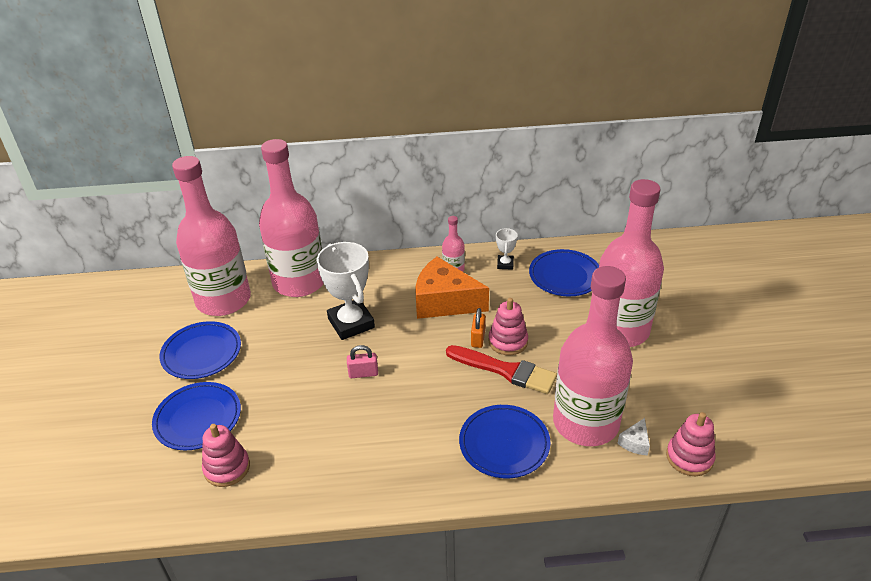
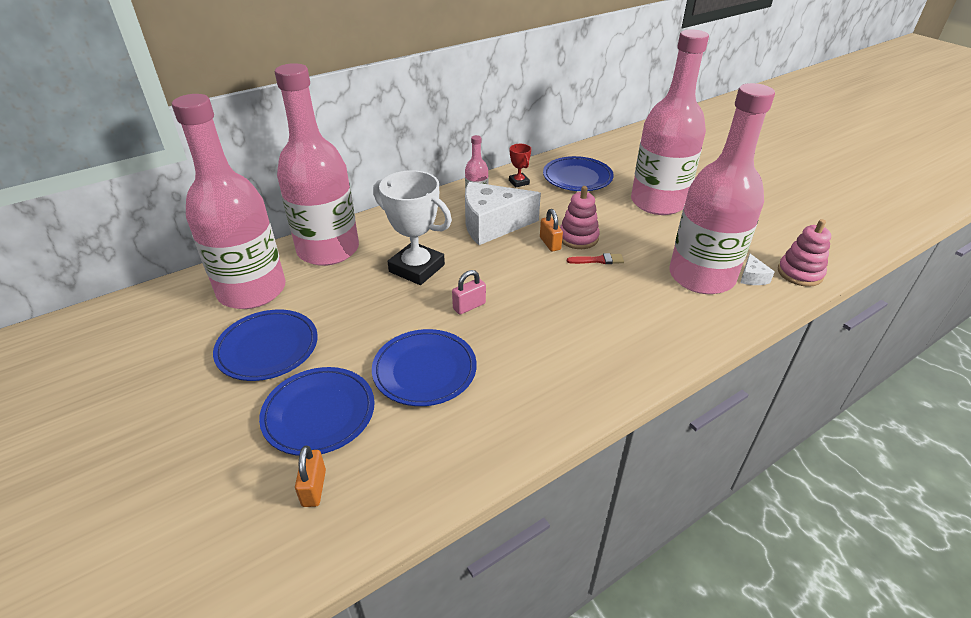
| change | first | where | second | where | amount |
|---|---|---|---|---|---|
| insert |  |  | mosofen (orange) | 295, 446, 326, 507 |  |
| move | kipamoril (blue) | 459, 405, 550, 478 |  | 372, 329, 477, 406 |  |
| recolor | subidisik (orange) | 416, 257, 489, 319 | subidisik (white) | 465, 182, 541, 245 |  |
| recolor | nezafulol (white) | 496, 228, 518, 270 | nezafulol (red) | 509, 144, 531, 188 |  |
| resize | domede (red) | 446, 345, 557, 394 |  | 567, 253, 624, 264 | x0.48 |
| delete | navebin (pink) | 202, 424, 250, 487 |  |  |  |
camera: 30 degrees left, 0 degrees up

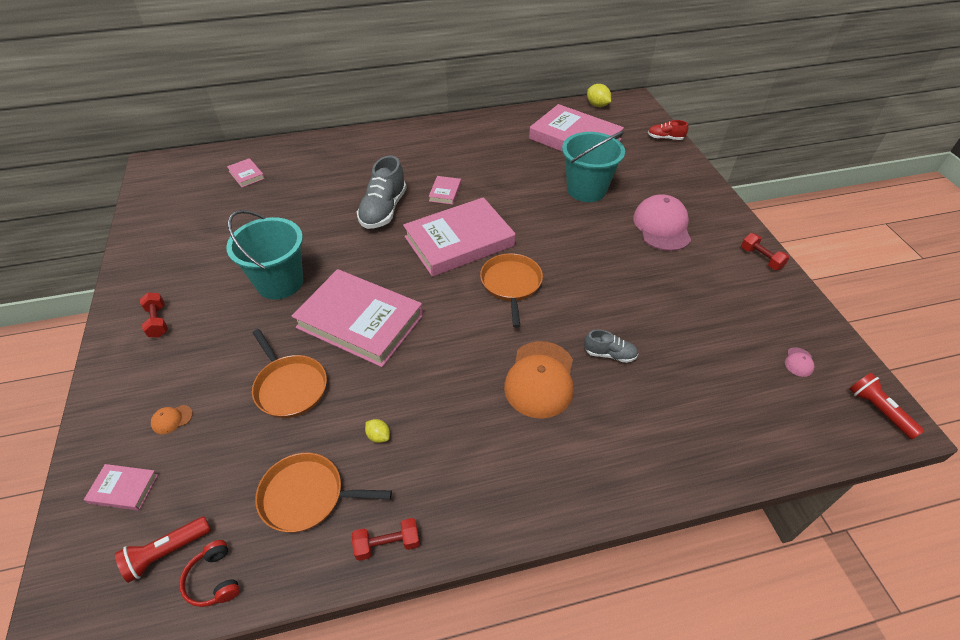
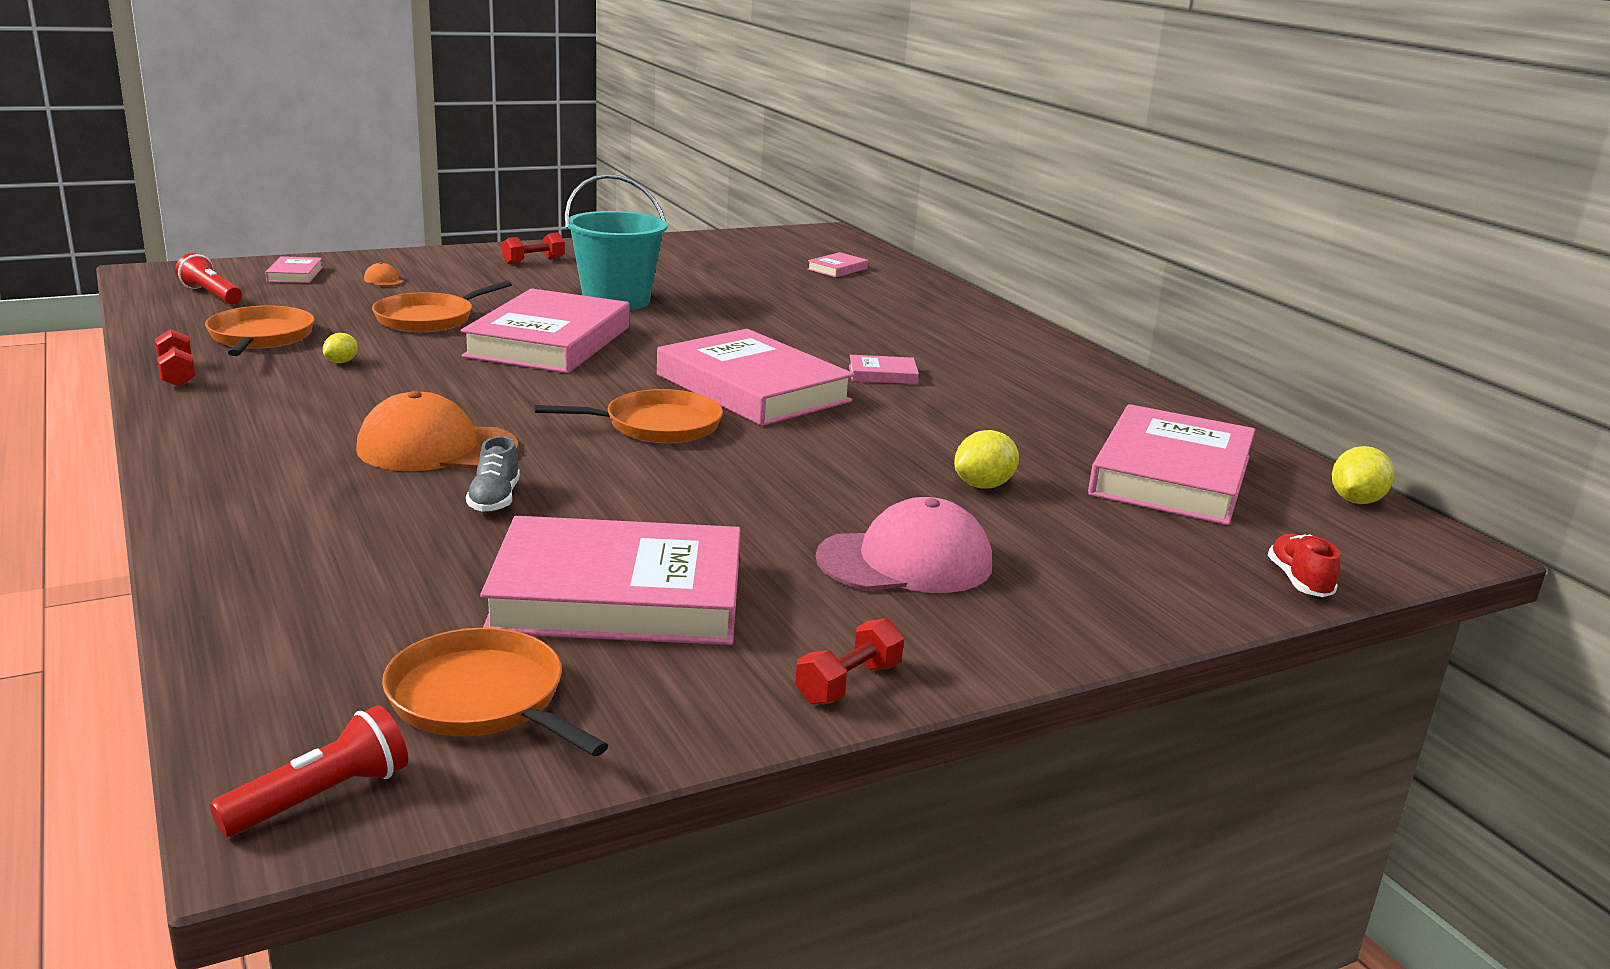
| change | first | where | second | where | amount |
|---|---|---|---|---|---|
| replace | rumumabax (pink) | 785, 347, 814, 377 | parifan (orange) | 382, 628, 608, 756 |  |
| insert |  |  | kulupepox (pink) | 480, 516, 741, 645 |  |
| replace | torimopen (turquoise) | 562, 131, 625, 202 | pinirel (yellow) | 954, 430, 1019, 489 |  |
| delete | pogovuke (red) | 179, 540, 240, 607 |  |  |  |
| delete | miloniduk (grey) | 357, 156, 407, 229 |  |  |  |
camera: 75 degrees right, 25 degrees down

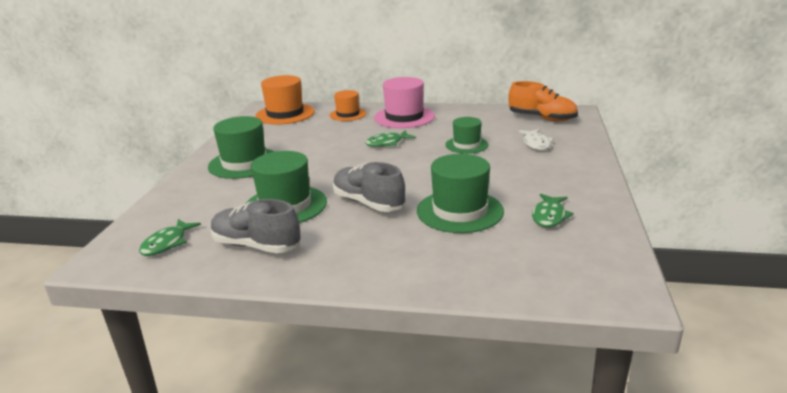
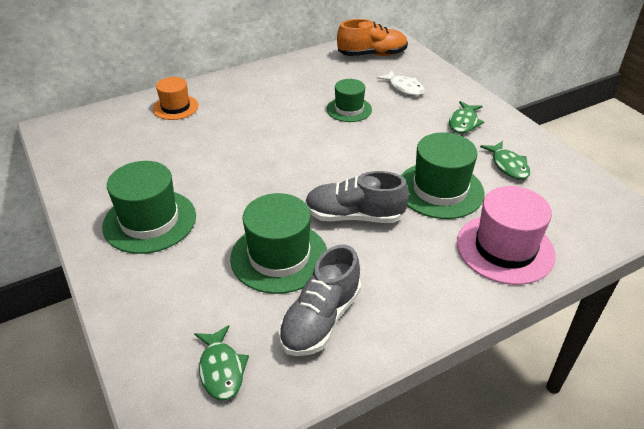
| change | first | where | second | where | amount |
|---|---|---|---|---|---|
| rotate | miloniduk (grey) | 211, 199, 301, 253 |  | 278, 244, 361, 356 | 45 degrees counterclockwise |
| move | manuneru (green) | 365, 130, 416, 147 |  | 449, 101, 484, 133 |  |
| move | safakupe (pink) | 374, 77, 435, 128 |  | 457, 186, 556, 285 |  |
| delete | safakupe (orange) | 255, 75, 315, 125 |  |  |  |
camera: 40 degrees left, 15 degrees up

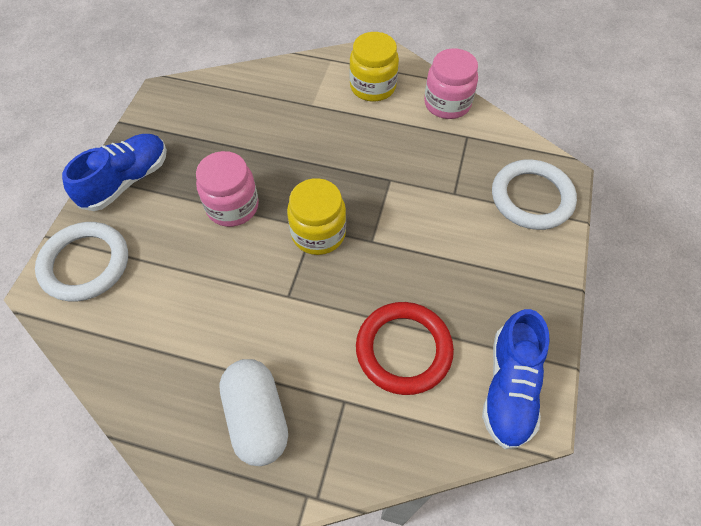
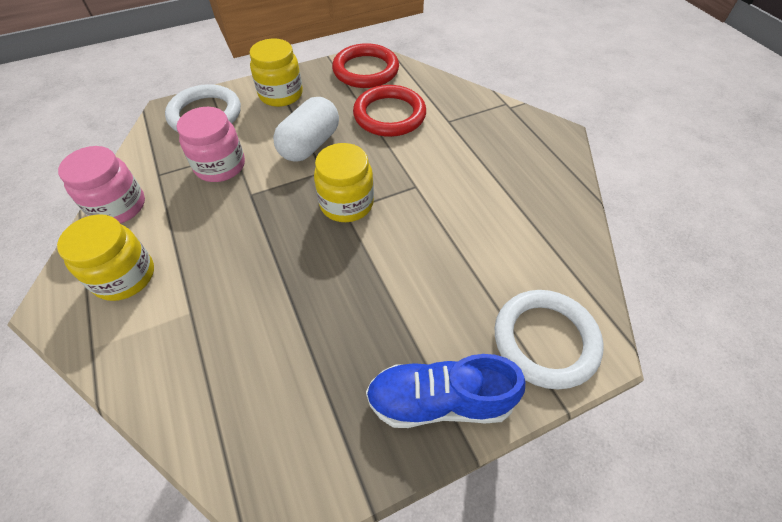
| change | first | where | second | where | amount |
|---|---|---|---|---|---|
| move | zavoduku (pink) | 196, 151, 259, 227 |  | 177, 107, 245, 182 |  |
| insert |  |  | zavoduku (yellow) | 249, 39, 303, 107 |  |
| move | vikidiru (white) | 219, 359, 288, 466 |  | 273, 97, 339, 162 |  |
| replace | miloniduk (blue) | 482, 309, 550, 449 | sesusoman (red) | 332, 43, 399, 88 |  |
camera: 130 degrees left, 5 degrees down

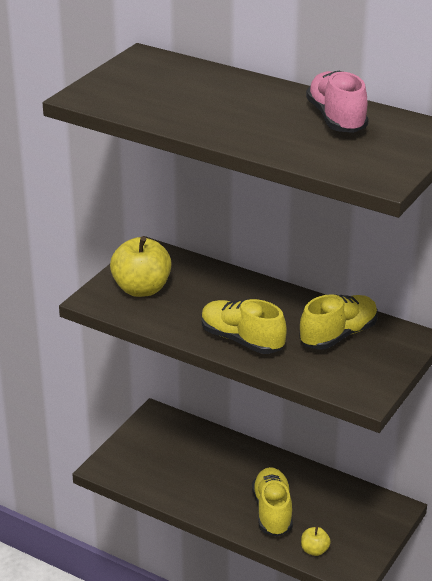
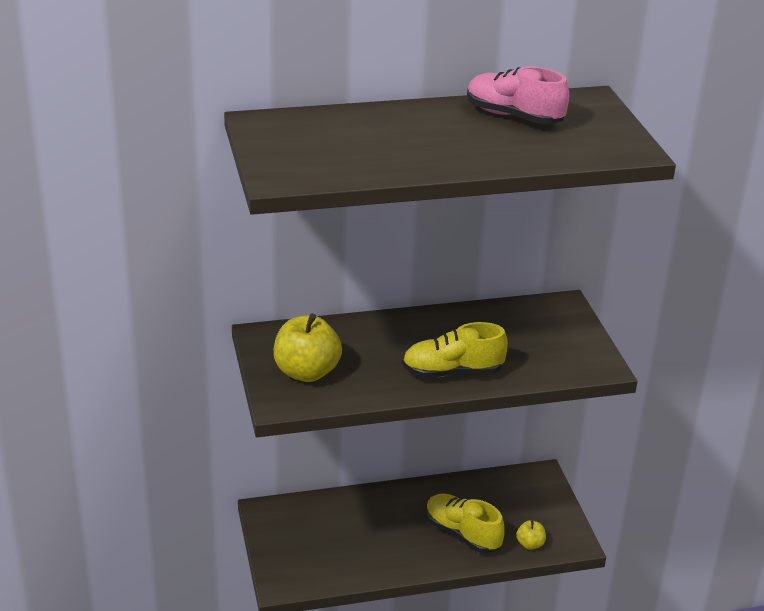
| change | first | where | second | where | amount |
|---|---|---|---|---|---|
| delete | miloniduk (yellow) | 299, 294, 378, 350 |  |  |  |
camera: 45 degrees left, 0 degrees up

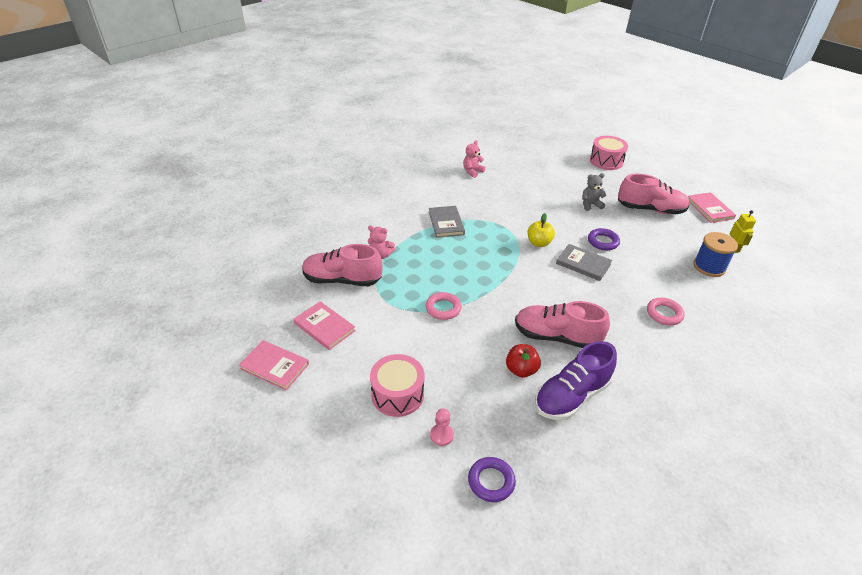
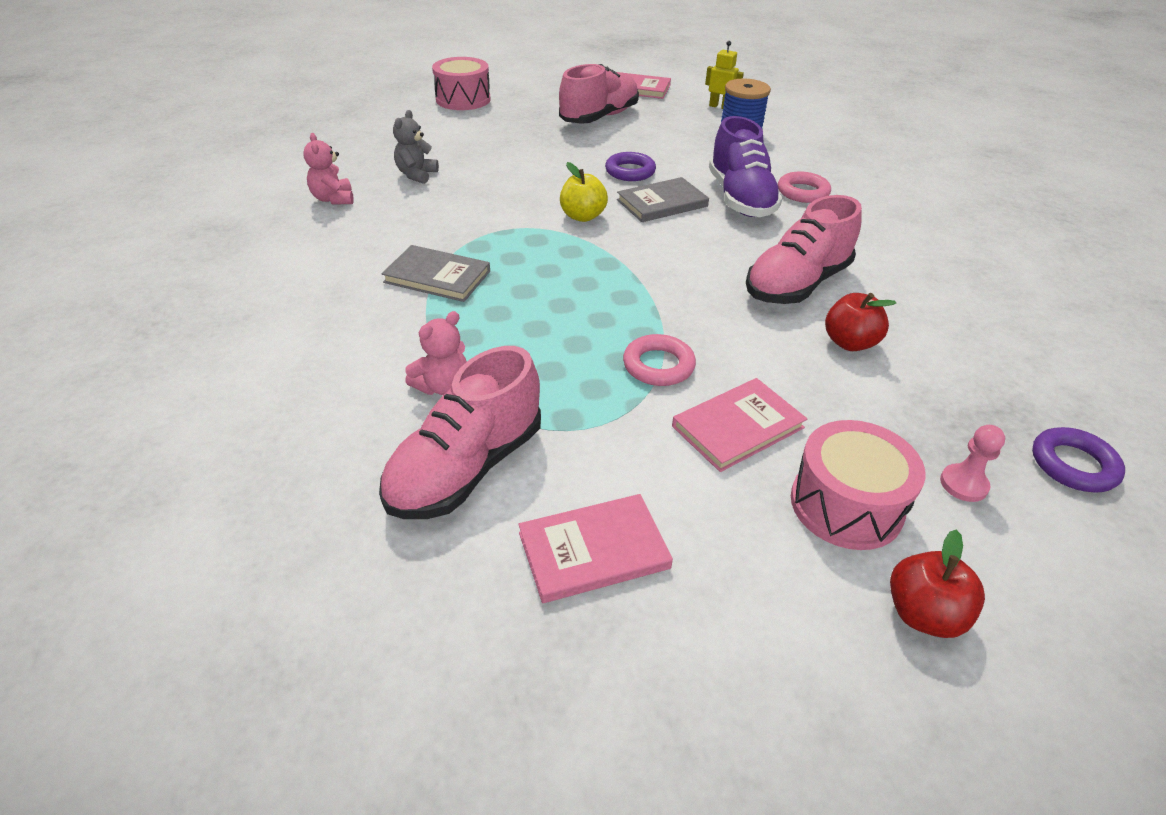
| change | first | where | second | where | amount |
|---|---|---|---|---|---|
| move | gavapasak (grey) | 582, 173, 607, 211 |  | 393, 110, 439, 184 |  |
| move | kulupepox (pink) | 239, 340, 309, 391 |  | 672, 378, 807, 472 |  |
| move | miloniduk (purple) | 535, 341, 617, 420 |  | 709, 116, 783, 217 |  |
| insert |  |  | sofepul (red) | 890, 530, 985, 638 |  |
camera: 60 degrees left, 0 degrees up

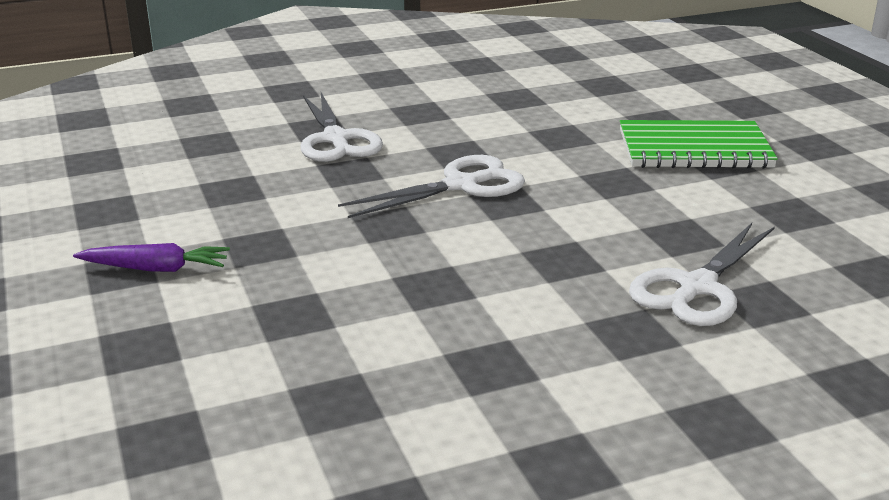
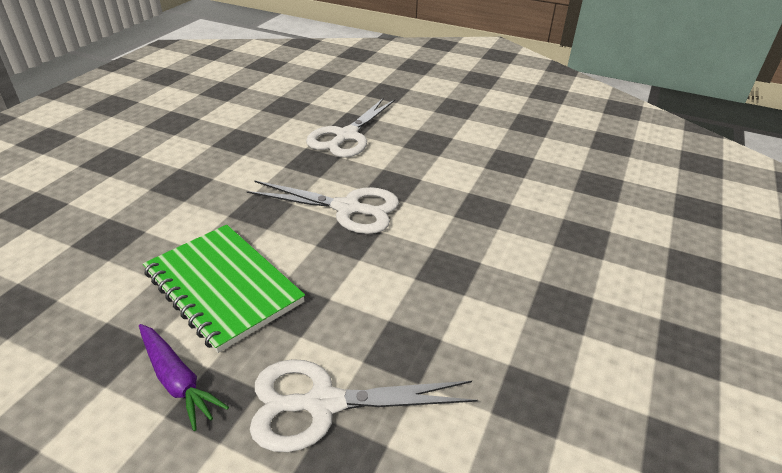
| change | first | where | second | where | amount |
|---|---|---|---|---|---|
| move | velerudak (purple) | 73, 243, 230, 272 |  | 139, 324, 229, 431 |  |
| move | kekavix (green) | 620, 120, 778, 169 |  | 143, 225, 305, 353 |  |
camera: 45 degrees right, 10 degrees up

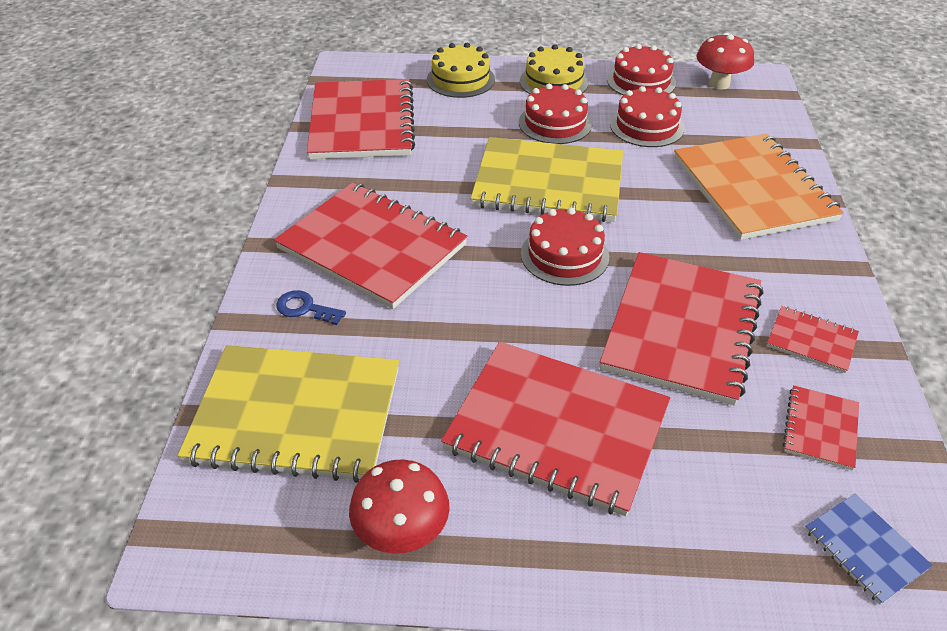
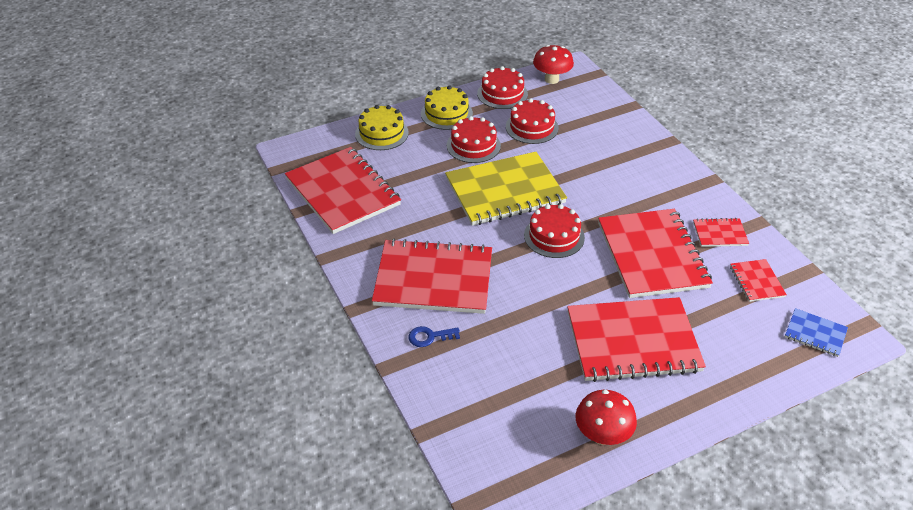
| change | first | where | second | where | amount |
|---|---|---|---|---|---|
| delete | kekavix (yellow) | 178, 345, 399, 483 |  |  |  |
| delete | kekavix (orange) | 674, 134, 844, 240 |  |  |  |
camera: 30 degrees left, 0 degrees up

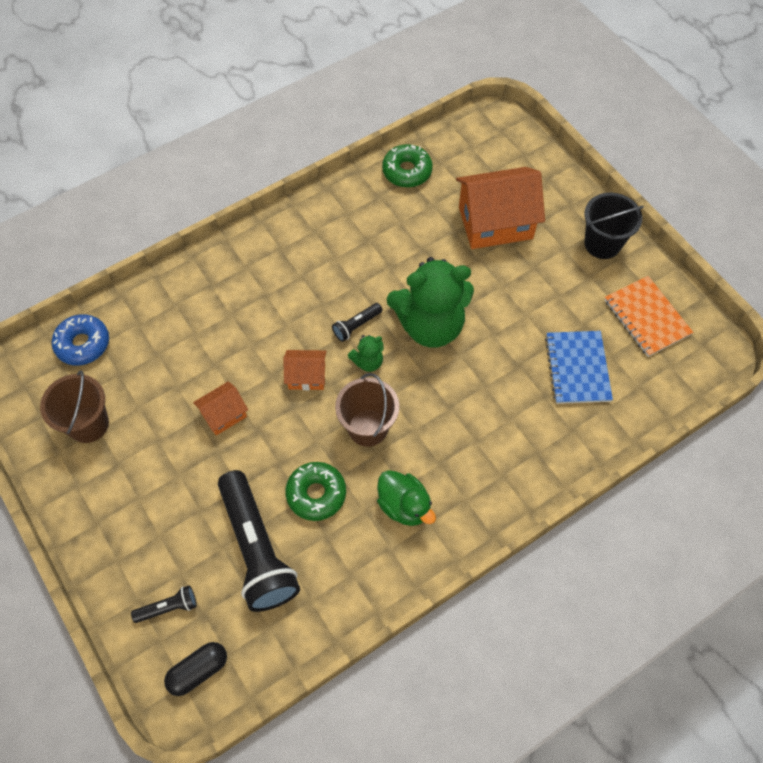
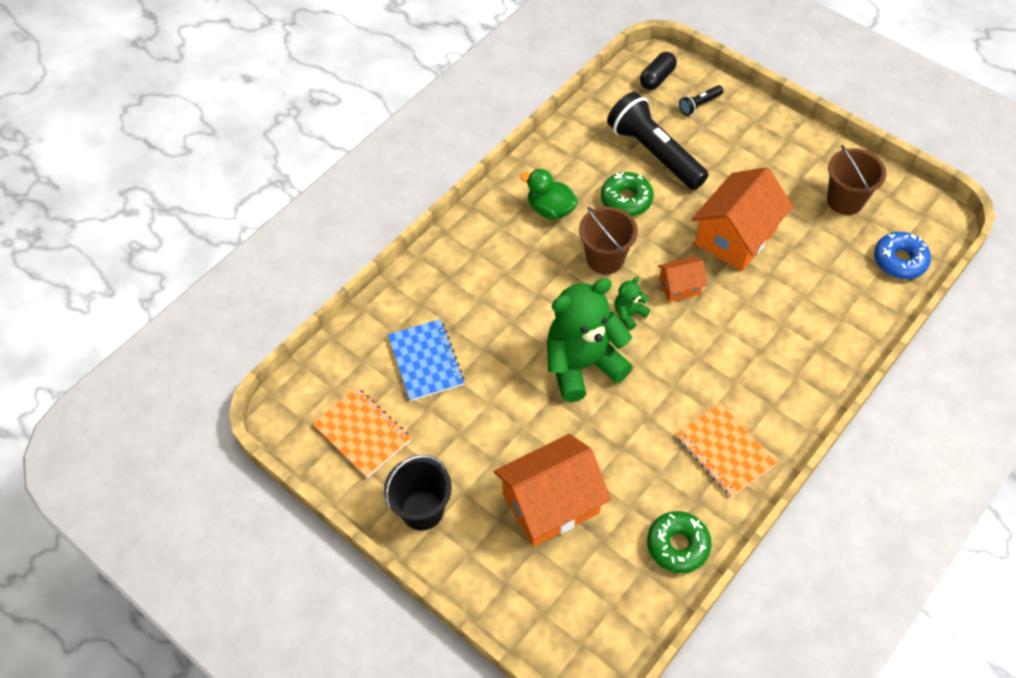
| change | first | where | second | where | amount |
|---|---|---|---|---|---|
| insert |  |  | kekavix (orange) | 676, 403, 777, 497 |  |
| resize | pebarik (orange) | 193, 381, 248, 435 |  | 691, 167, 793, 271 | x1.97 |
| delete | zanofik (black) | 332, 303, 383, 342 |  |  |  |
camera: 165 degrees right, 5 degrees down

